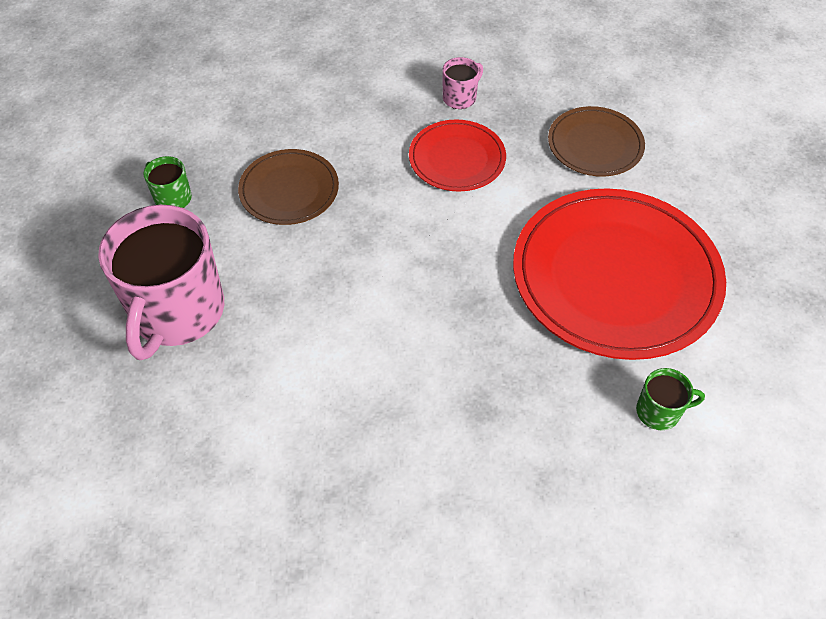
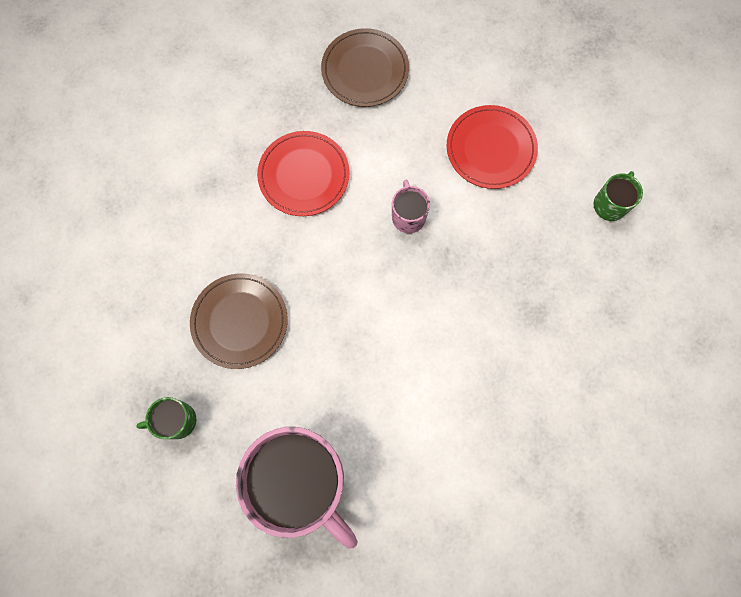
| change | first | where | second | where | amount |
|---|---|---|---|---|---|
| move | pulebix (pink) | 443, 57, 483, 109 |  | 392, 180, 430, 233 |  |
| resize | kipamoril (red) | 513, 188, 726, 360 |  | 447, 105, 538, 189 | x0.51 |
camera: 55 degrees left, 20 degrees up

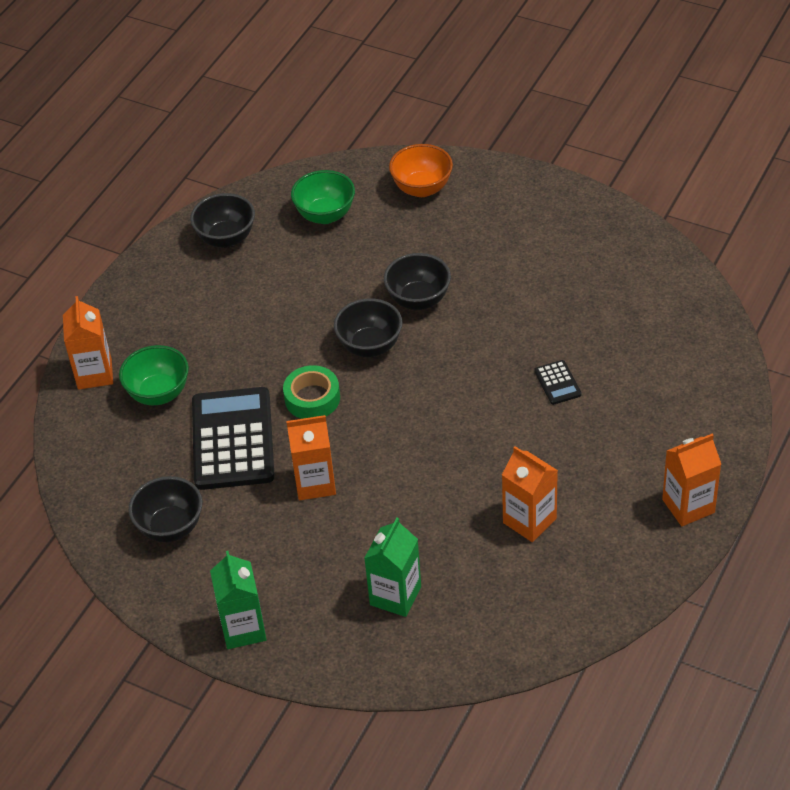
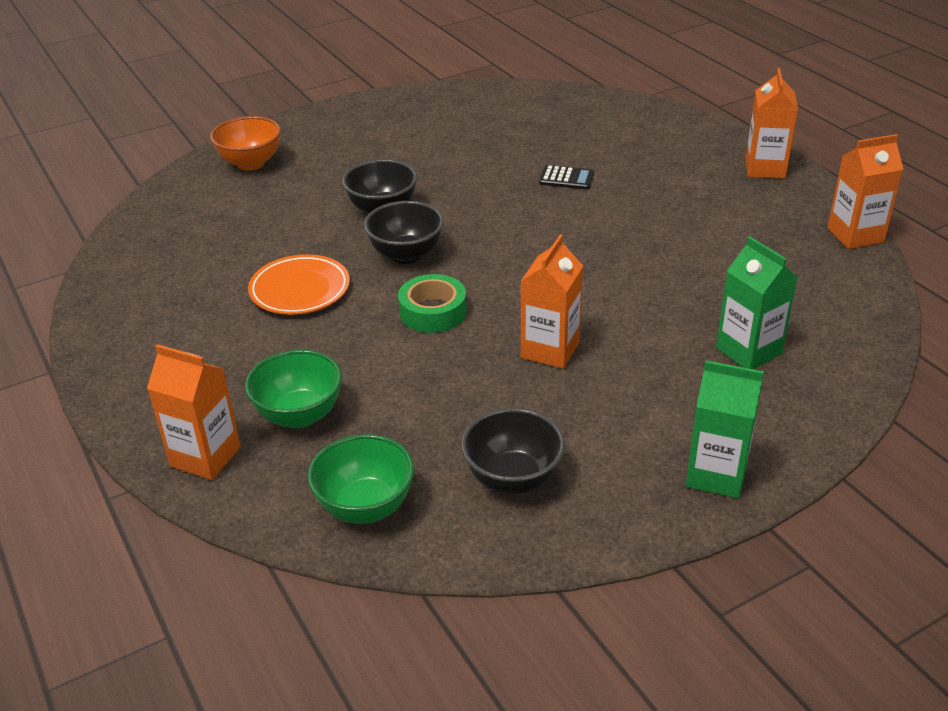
| change | first | where | second | where | amount |
|---|---|---|---|---|---|
| insert |  |  | kipamoril (orange) | 248, 254, 350, 315 |  |
| move | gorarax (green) | 291, 170, 355, 224 |  | 308, 434, 414, 524 |  |
| move | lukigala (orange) | 502, 446, 558, 542 |  | 827, 134, 903, 249 |  |
| delete | gorarax (black) | 190, 193, 255, 248 |  |  |  |
| delete | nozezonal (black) | 192, 387, 275, 490 |  |  |  |
camera: 60 degrees left, 10 degrees down

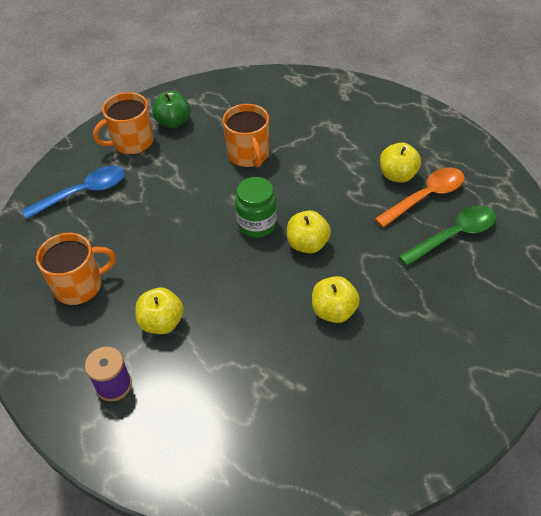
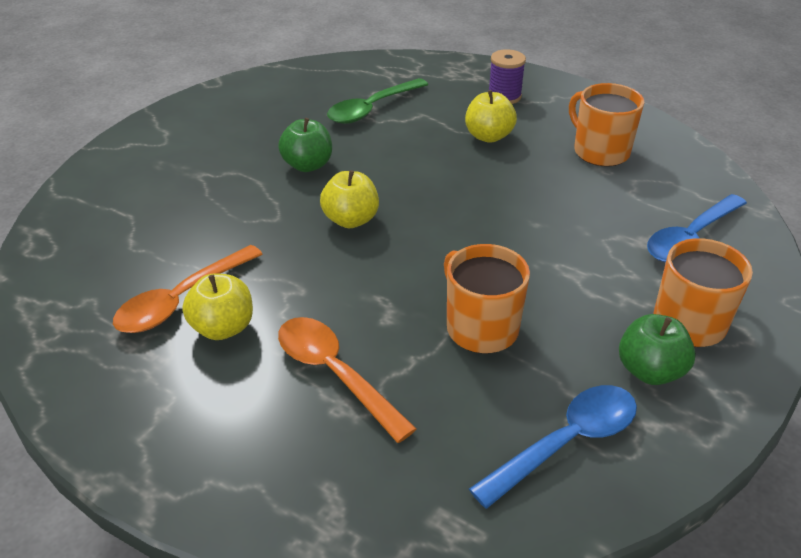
| change | first | where | second | where | amount |
|---|---|---|---|---|---|
| recolor | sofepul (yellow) | 312, 276, 360, 323 | sofepul (green) | 278, 118, 332, 172 |  |
| insert |  |  | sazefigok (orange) | 278, 317, 417, 443 |  |
| move | sazefigok (green) | 398, 205, 497, 266 |  | 327, 78, 428, 124 |  |
| insert |  |  | sazefigok (blue) | 469, 385, 637, 509 |  |
| rotate | pulebix (orange) | 36, 233, 116, 305 |  | 569, 83, 644, 166 | 90 degrees clockwise |
| delete | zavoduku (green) | 235, 177, 277, 238 |  |  |  |
camera: 165 degrees right, 10 degrees down

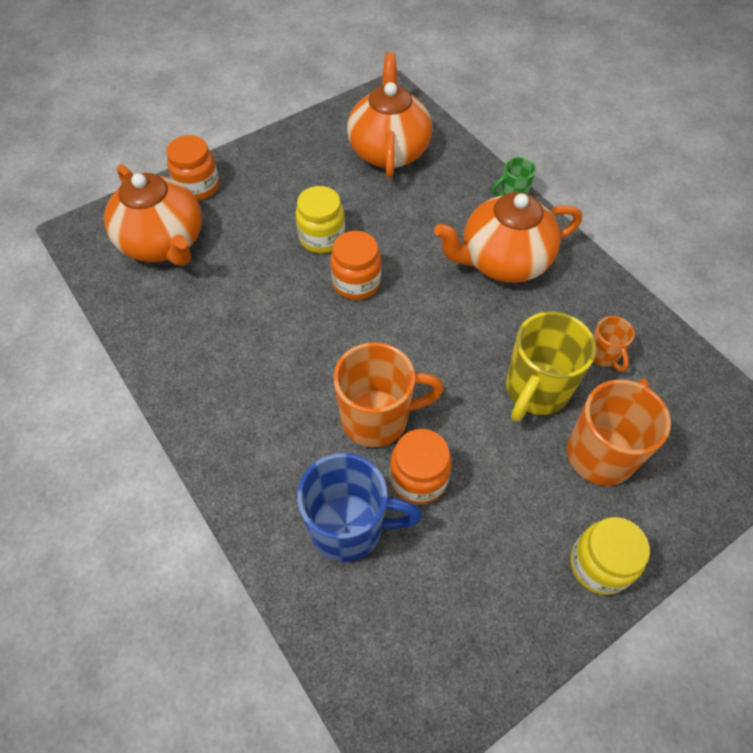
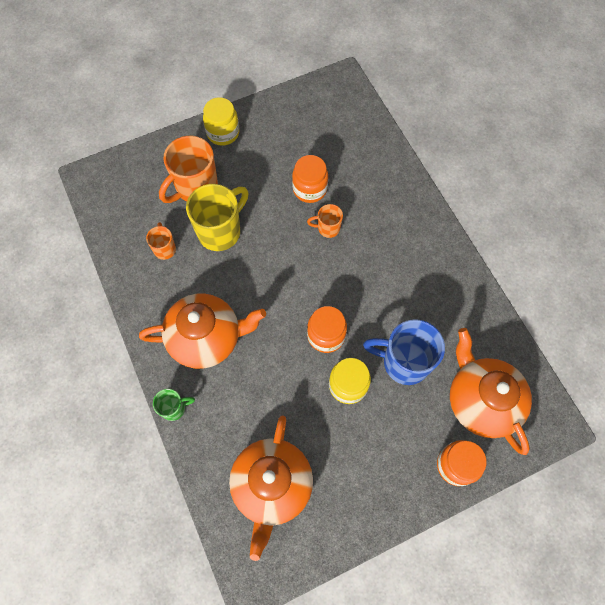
| change | first | where | second | where | amount |
|---|---|---|---|---|---|
| resize | pulebix (orange) | 334, 342, 444, 447 |  | 307, 204, 343, 238 | x0.51 |
| move | pulebix (blue) | 297, 453, 422, 562 |  | 363, 319, 445, 385 |  |
camera: 170 degrees left, 10 degrees up

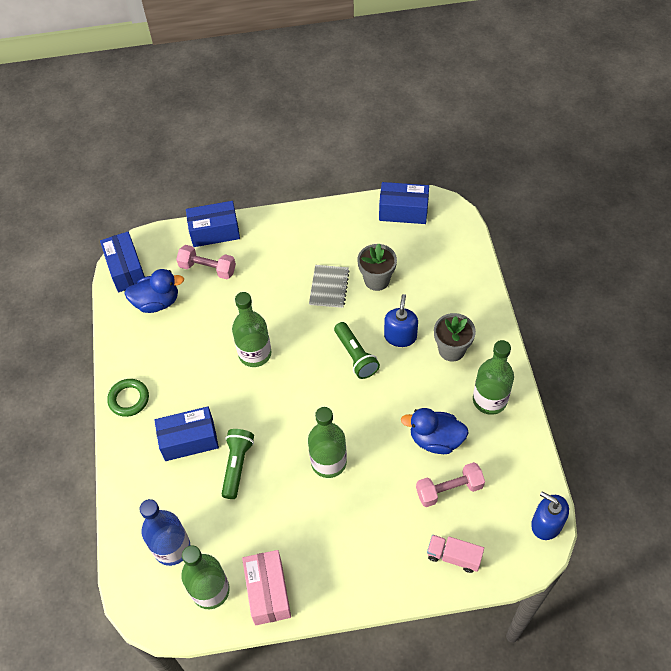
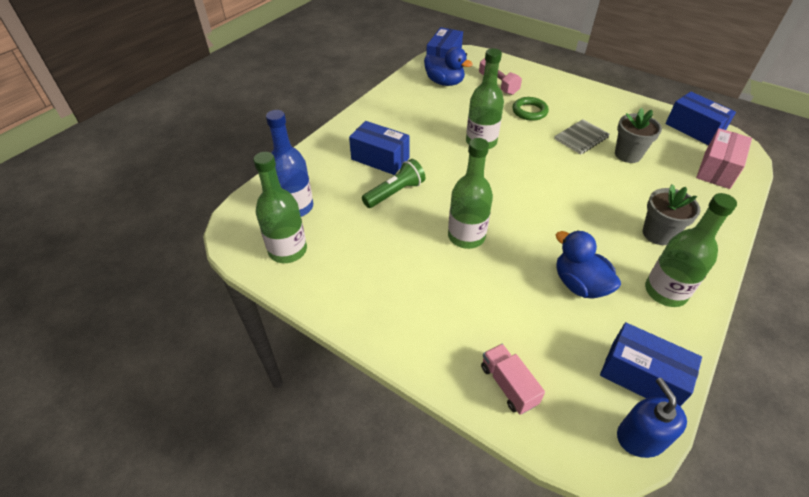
| change | first | where | second | where | amount |
|---|---|---|---|---|---|
| move | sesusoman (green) | 107, 379, 149, 417 |  | 512, 97, 549, 121 |  |
| move | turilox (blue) | 186, 201, 240, 247 |  | 600, 322, 702, 406 |  |
| move | turilox (pink) | 242, 550, 291, 625 |  | 696, 128, 752, 189 |  |
| delete | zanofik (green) | 334, 322, 380, 379 |  |  |  |
| delete | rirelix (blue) | 384, 294, 418, 347 |  |  |  |
| delete | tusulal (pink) | 416, 462, 485, 507 |  |  |  |
camera: 40 degrees right, 10 degrees down

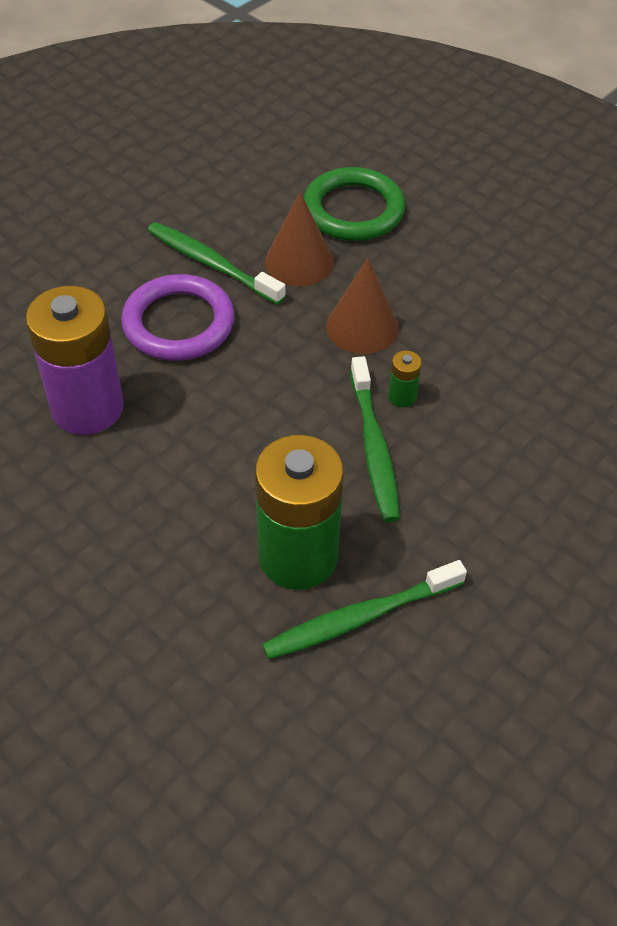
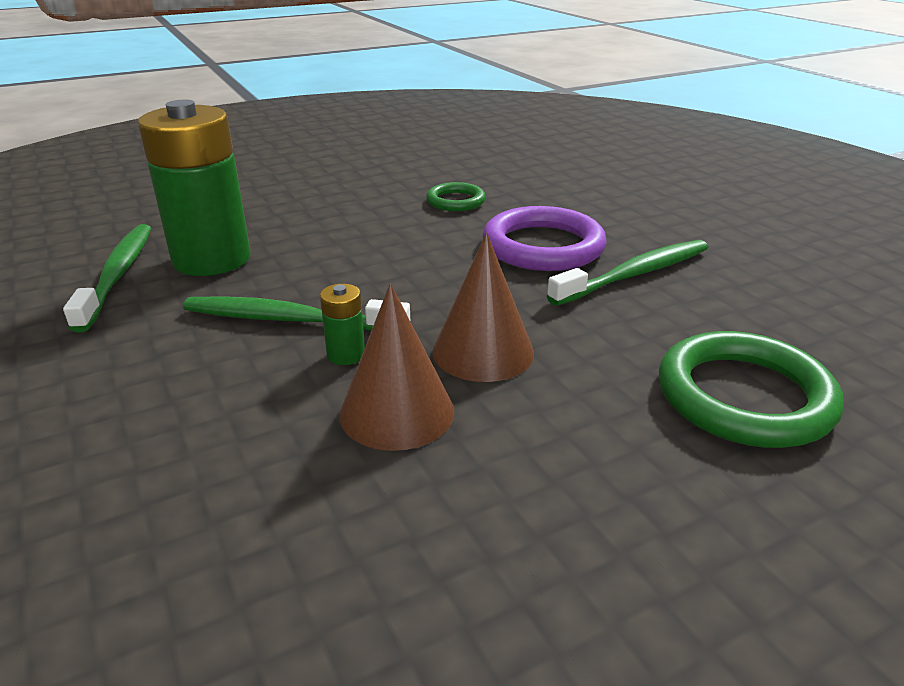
| change | first | where | second | where | amount |
|---|---|---|---|---|---|
| move | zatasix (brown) | 265, 192, 334, 286 |  | 340, 283, 455, 451 |  |
| replace | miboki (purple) | 26, 286, 124, 435 | sesusoman (green) | 426, 182, 486, 211 |  |
camera: 110 degrees right, 20 degrees down

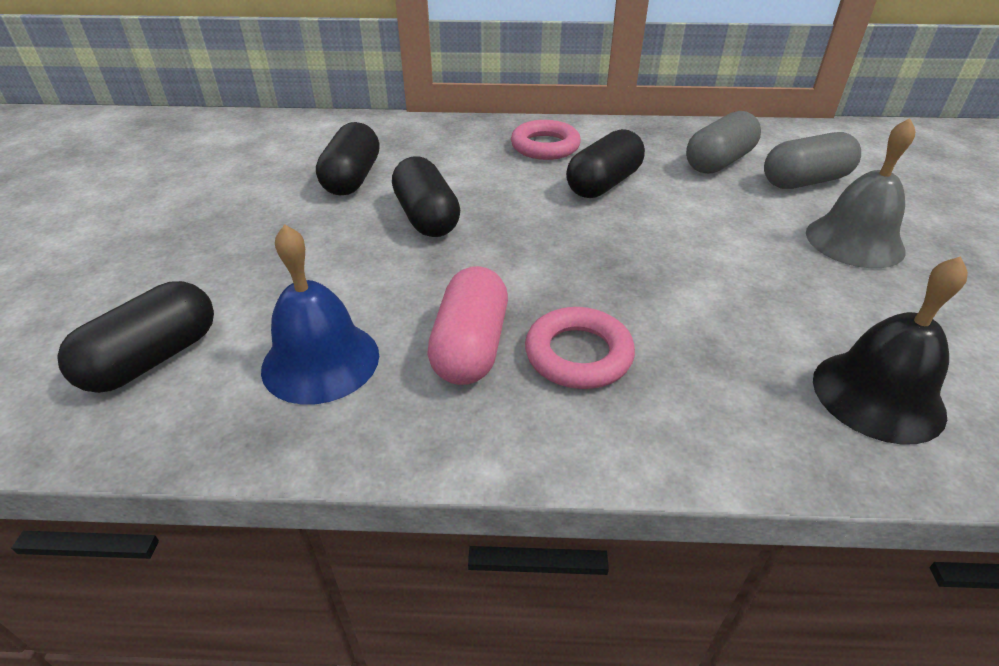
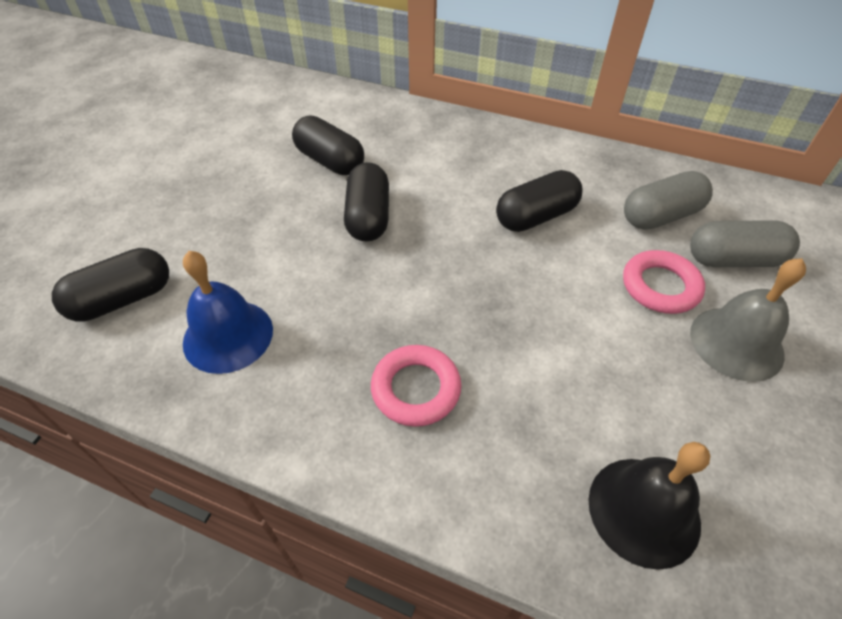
| change | first | where | second | where | amount |
|---|---|---|---|---|---|
| rotate | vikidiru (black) | 316, 122, 380, 195 |  | 292, 116, 364, 175 | 75 degrees counterclockwise |
| move | sesusoman (pink) | 511, 120, 581, 160 |  | 623, 250, 705, 314 |  |
| delete | vikidiru (pink) | 427, 266, 508, 385 |  |  |  |
camera: 20 degrees right, 10 degrees up

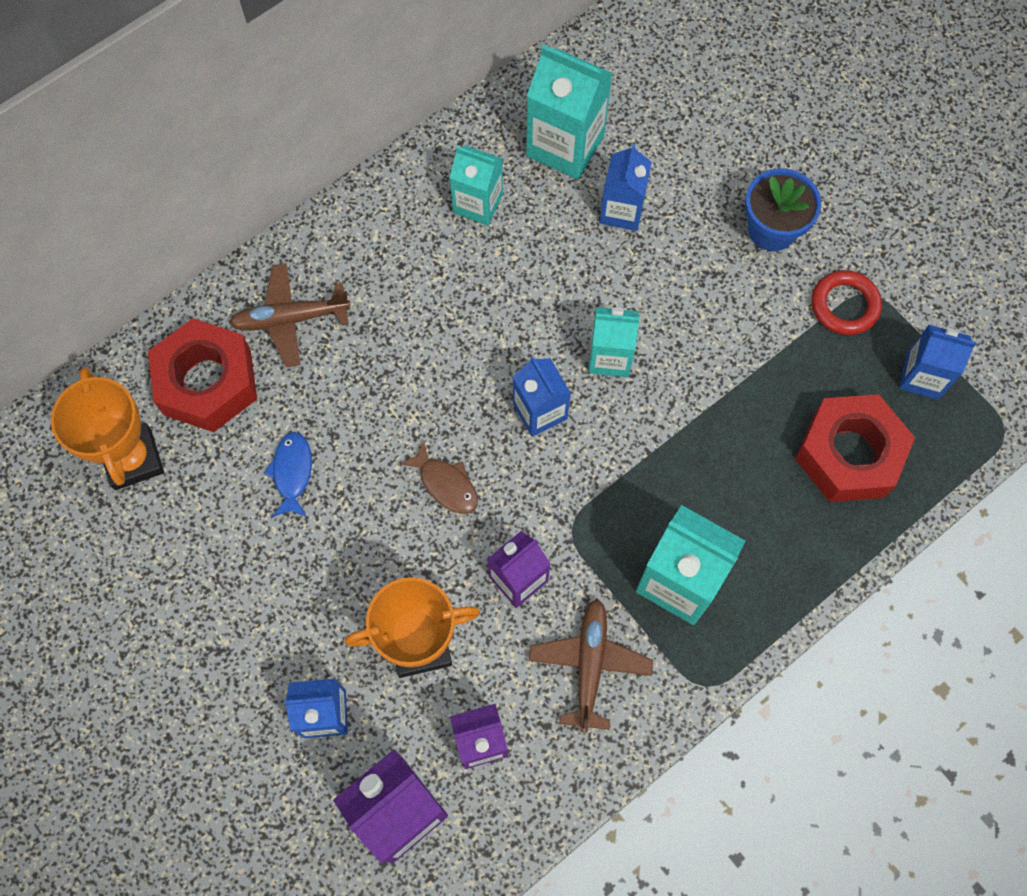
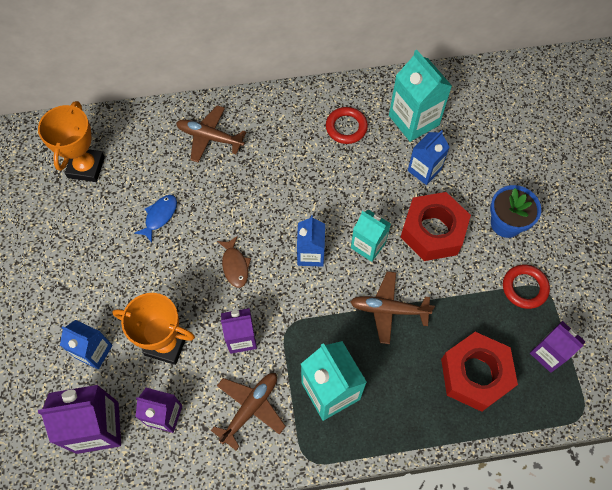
| change | first | where | second | where | amount |
|---|---|---|---|---|---|
| replace | lukigala (turquoise) | 450, 145, 503, 226 | sesusoman (red) | 326, 107, 368, 144 |  |
| insert |  |  | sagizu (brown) | 350, 271, 435, 344 |  |
| move | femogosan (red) | 148, 318, 257, 432 |  | 400, 192, 471, 261 |  |
| recolor | lukigala (blue) | 899, 324, 977, 400 | lukigala (purple) | 530, 321, 586, 373 |  |
camera: 30 degrees right, 5 degrees down

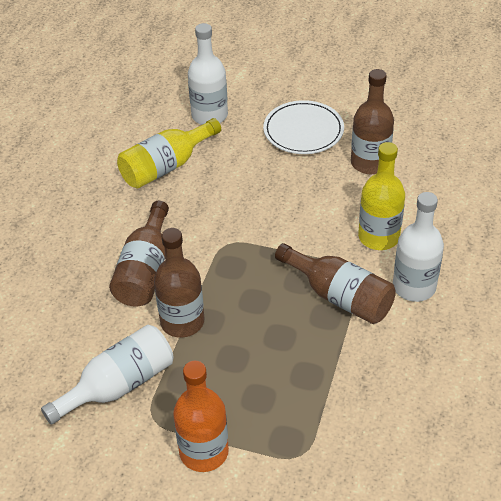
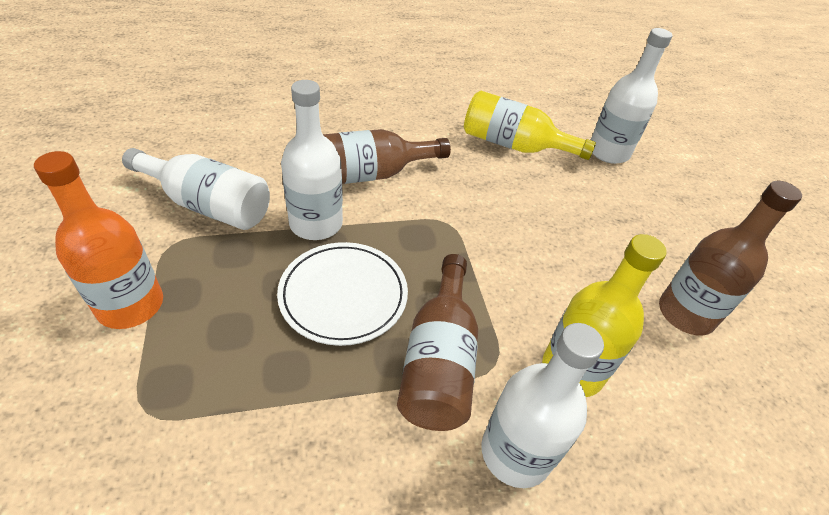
| change | first | where | second | where | amount |
|---|---|---|---|---|---|
| move | kipamoril (white) | 263, 100, 344, 154 |  | 277, 242, 408, 346 |  |
| recolor | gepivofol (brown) | 154, 228, 204, 338 | gepivofol (white) | 281, 80, 343, 240 |  |
camera: 55 degrees right, 0 degrees up

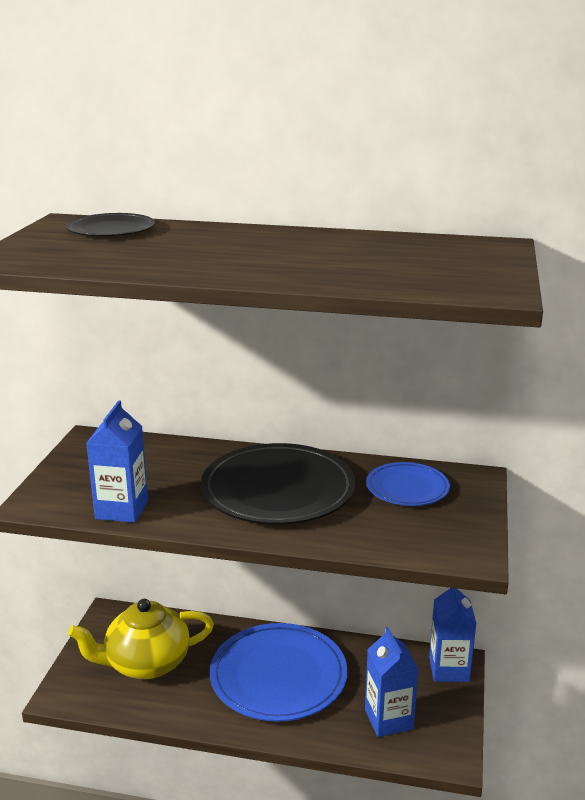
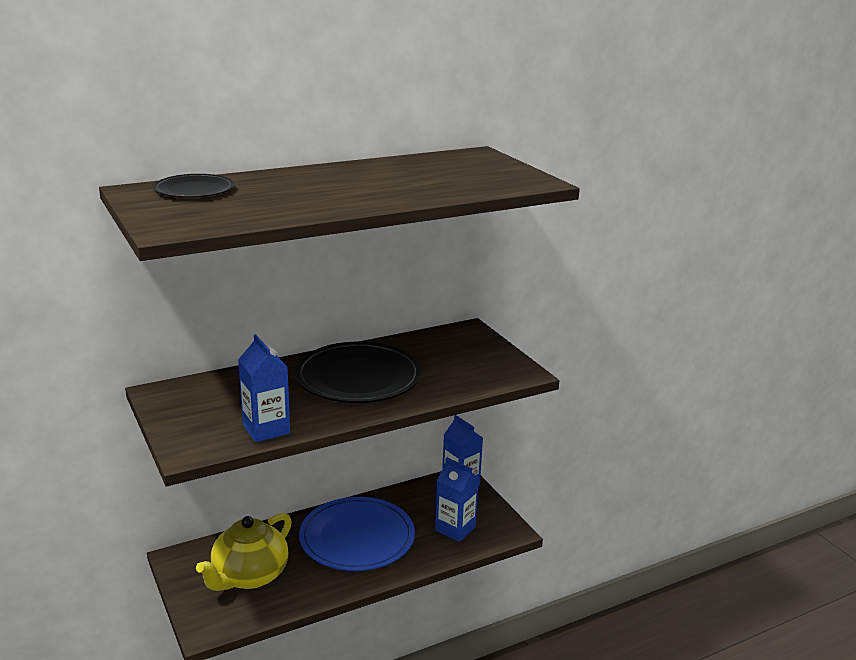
| change | first | where | second | where | amount |
|---|---|---|---|---|---|
| delete | kipamoril (blue) | 366, 462, 450, 506 |  |  |  |
camera: 40 degrees left, 0 degrees up

